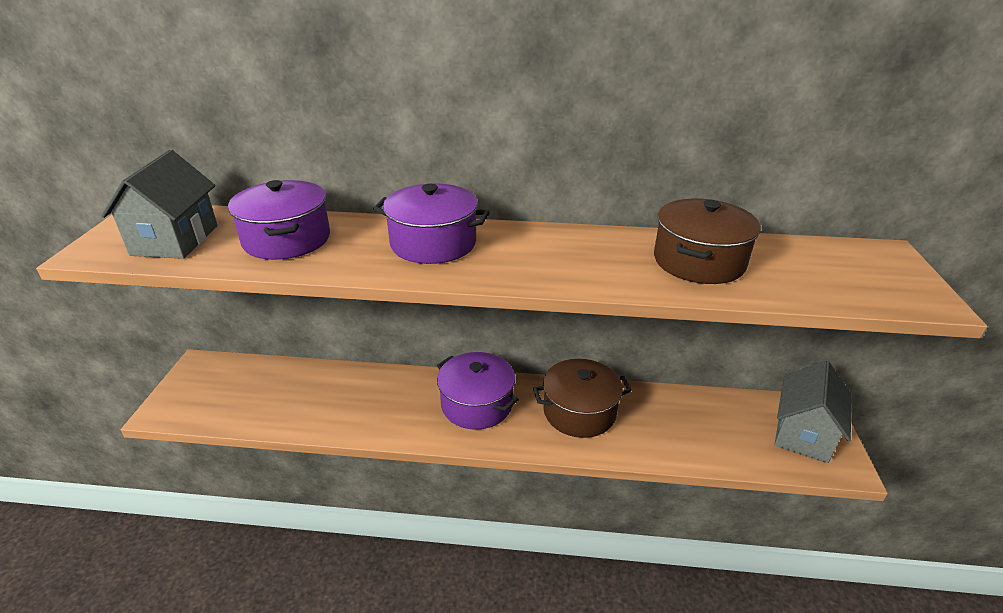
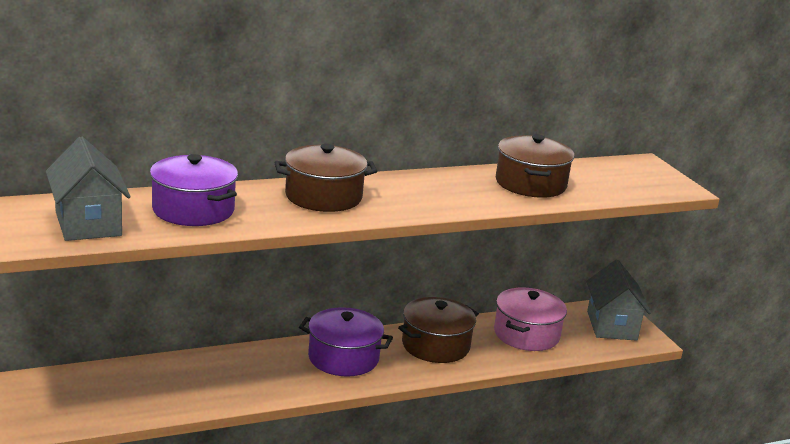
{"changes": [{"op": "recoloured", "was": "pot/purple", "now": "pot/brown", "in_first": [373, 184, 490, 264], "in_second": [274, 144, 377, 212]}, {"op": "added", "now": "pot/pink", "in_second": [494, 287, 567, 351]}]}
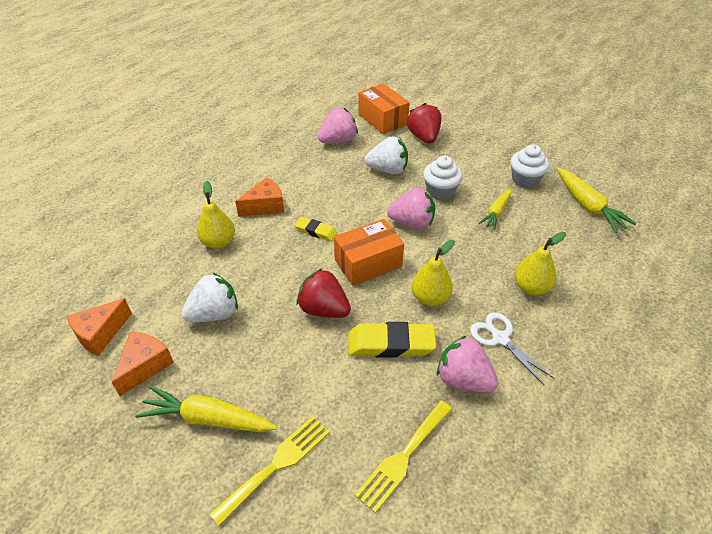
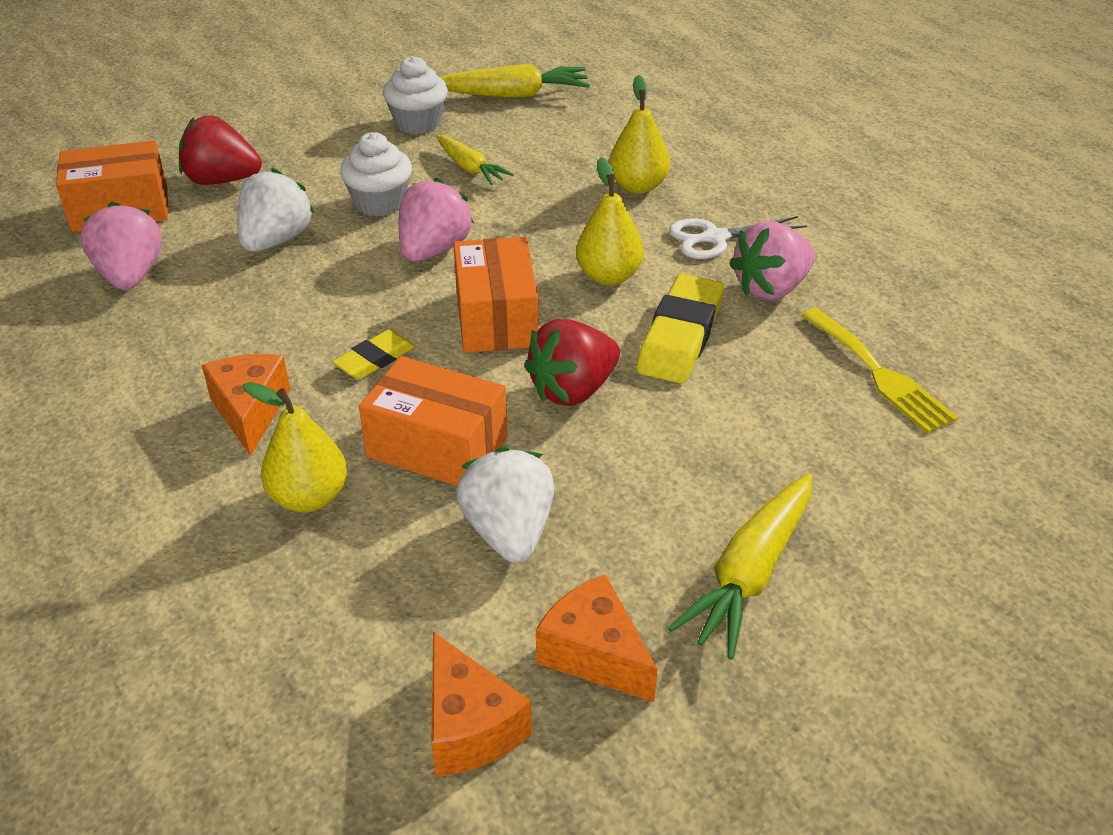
{"changes": [{"op": "removed", "was": "fork/yellow", "in_first": [210, 416, 330, 526]}, {"op": "added", "now": "box/orange", "in_second": [359, 356, 508, 486]}]}
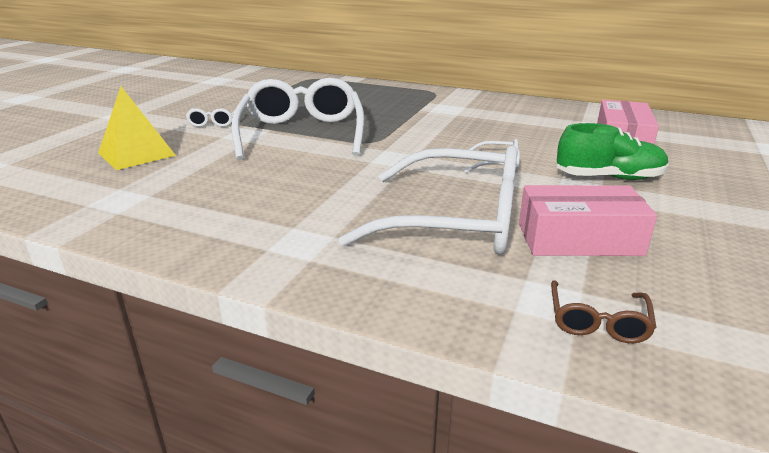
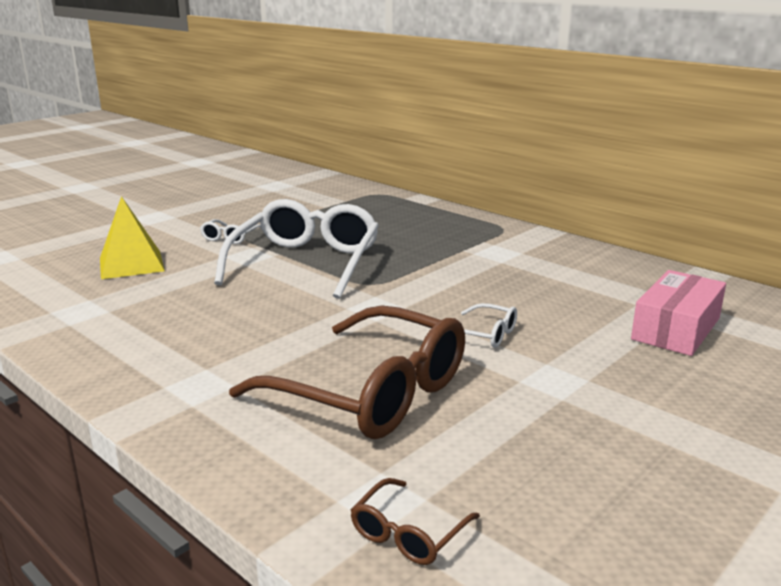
{"changes": [{"op": "recoloured", "was": "glasses/white", "now": "glasses/brown", "in_first": [339, 146, 517, 255], "in_second": [229, 305, 465, 439]}, {"op": "removed", "was": "box/pink", "in_first": [519, 185, 657, 256]}, {"op": "removed", "was": "shoe/green", "in_first": [557, 123, 668, 180]}]}
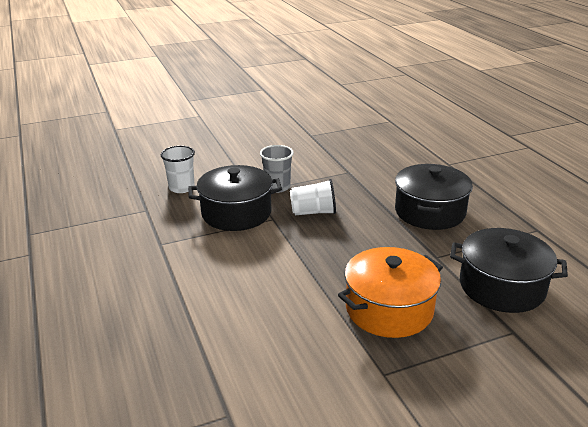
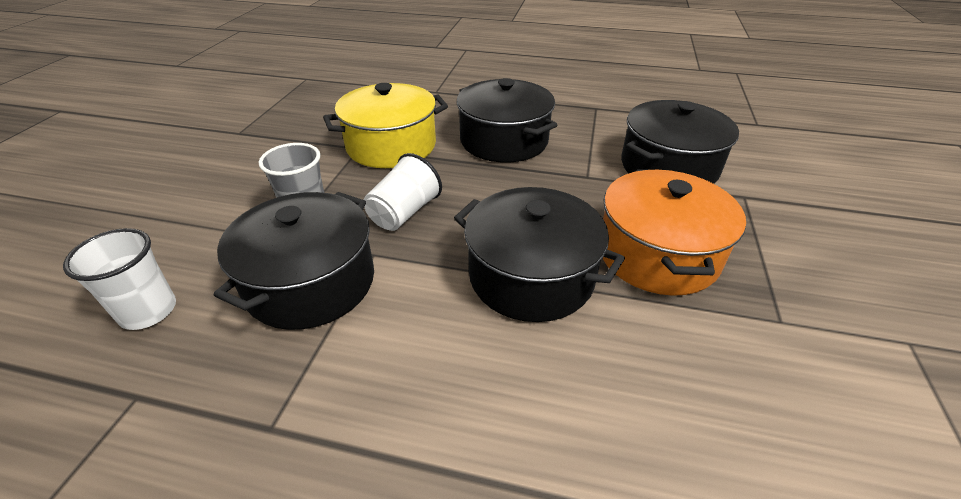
{"changes": [{"op": "added", "now": "pot/yellow", "in_second": [323, 83, 448, 168]}, {"op": "added", "now": "pot/black", "in_second": [454, 187, 625, 322]}]}
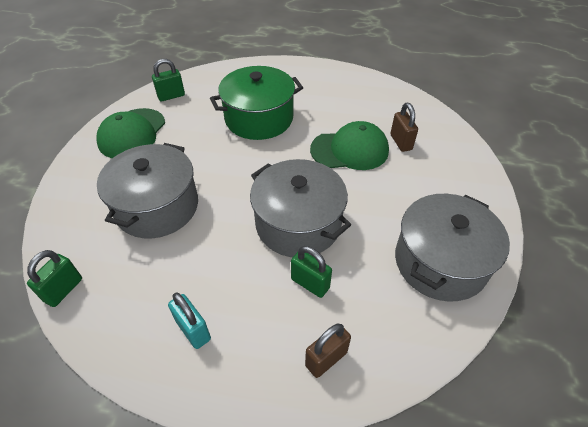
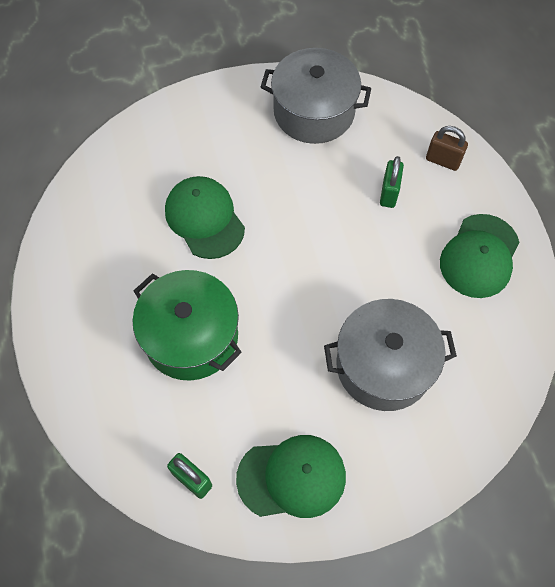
{"changes": [{"op": "removed", "was": "padlock/green", "in_first": [27, 250, 82, 307]}, {"op": "replaced", "was": "padlock/turquoise", "now": "cap/green", "in_first": [168, 293, 211, 349], "in_second": [440, 214, 520, 298]}, {"op": "removed", "was": "pot/grey", "in_first": [250, 159, 351, 257]}, {"op": "removed", "was": "padlock/brown", "in_first": [390, 103, 418, 152]}]}
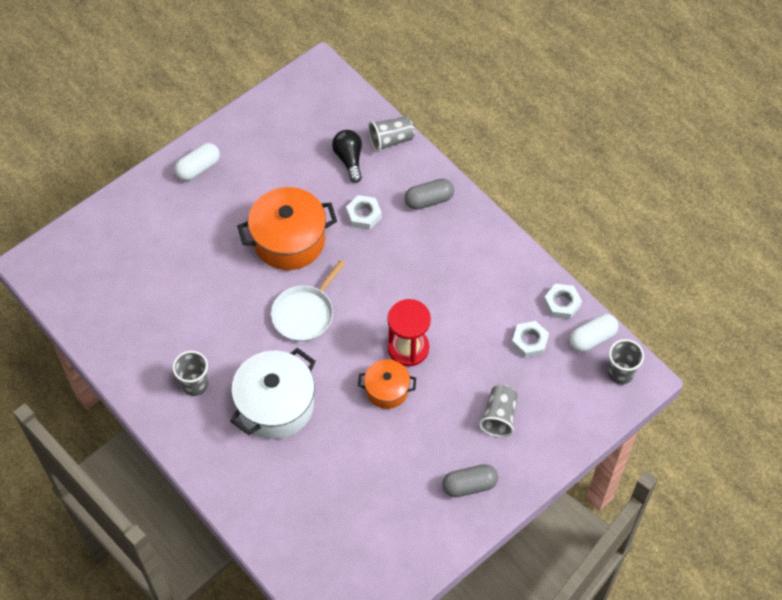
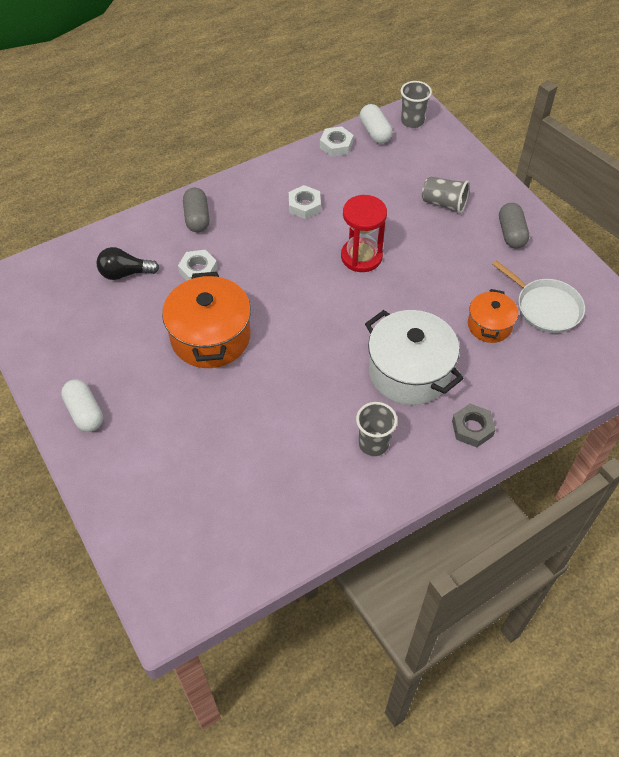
{"changes": [{"op": "moved", "was": "pan/white", "in_first": [271, 260, 345, 341], "in_second": [492, 260, 585, 333]}, {"op": "moved", "was": "pot/orange", "in_first": [358, 359, 416, 409], "in_second": [468, 289, 518, 343]}, {"op": "removed", "was": "cup/grey", "in_first": [368, 116, 415, 152]}, {"op": "moved", "was": "nut/white", "in_first": [511, 321, 549, 358], "in_second": [289, 185, 321, 219]}, {"op": "added", "now": "nut/grey", "in_second": [452, 404, 496, 447]}]}
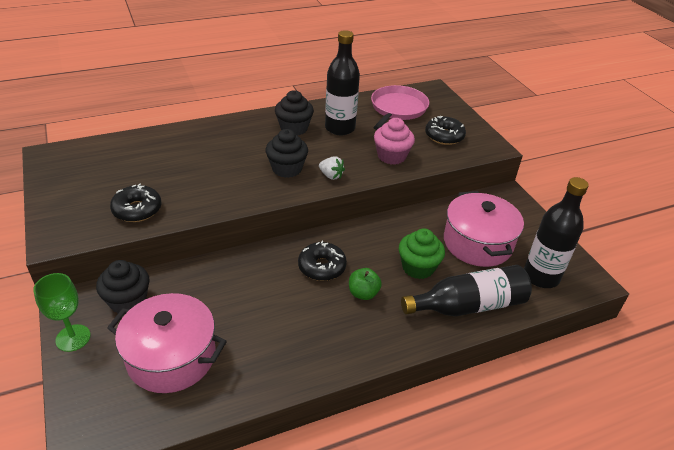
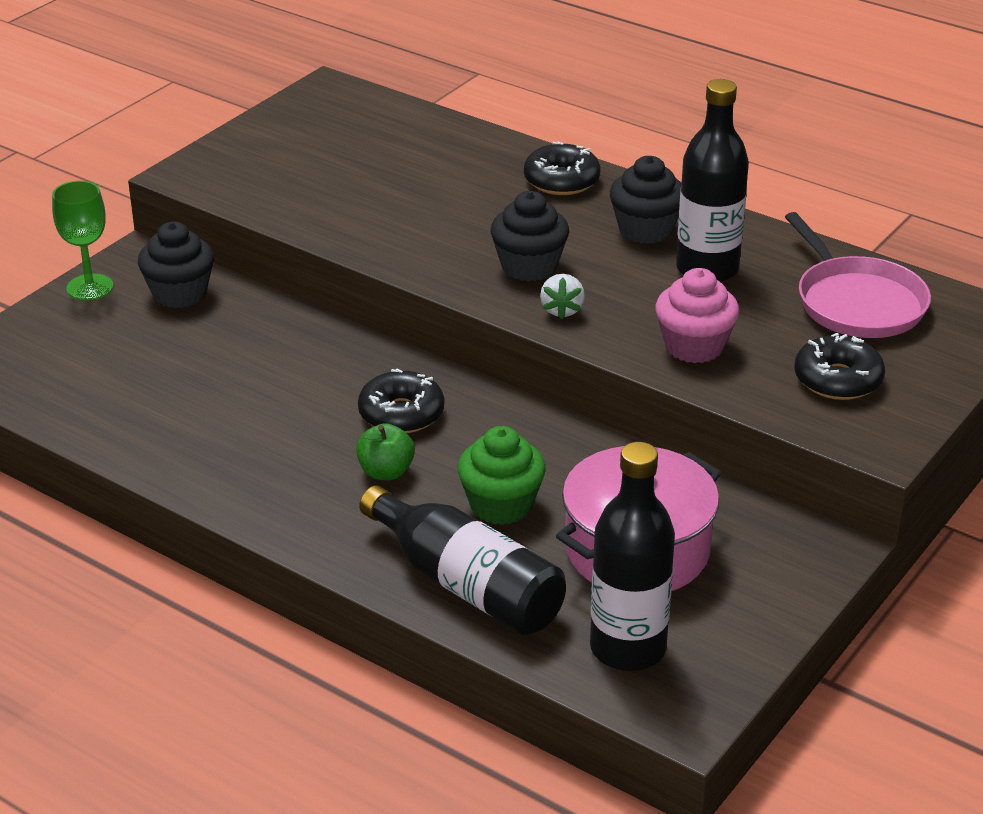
{"changes": [{"op": "removed", "was": "pot/pink", "in_first": [107, 293, 227, 393]}, {"op": "moved", "was": "donut/black", "in_first": [110, 183, 162, 222], "in_second": [524, 142, 601, 195]}, {"op": "turned", "was": "pan/pink", "in_first": [371, 85, 429, 130], "in_second": [785, 212, 931, 338], "clockwise": 75}]}
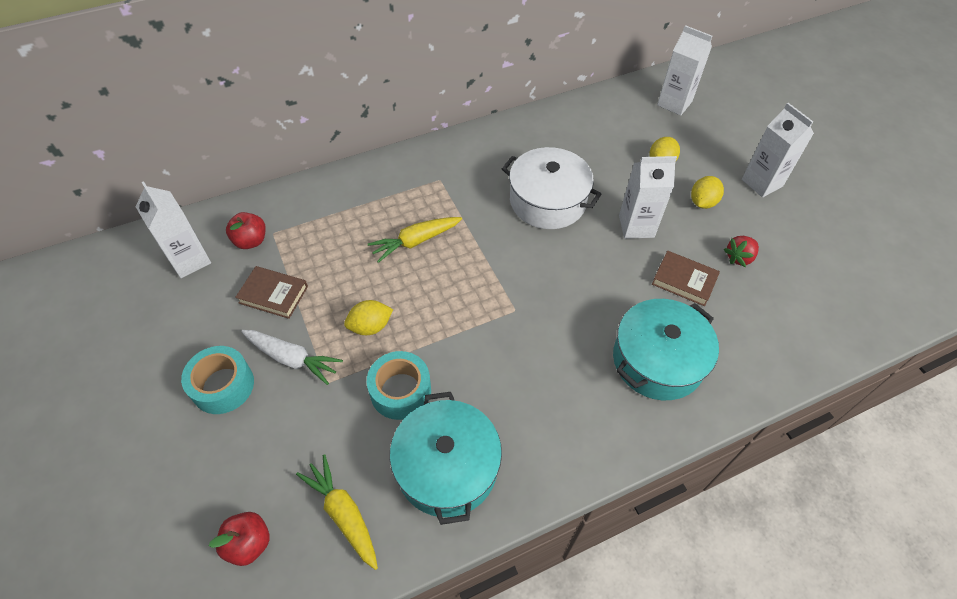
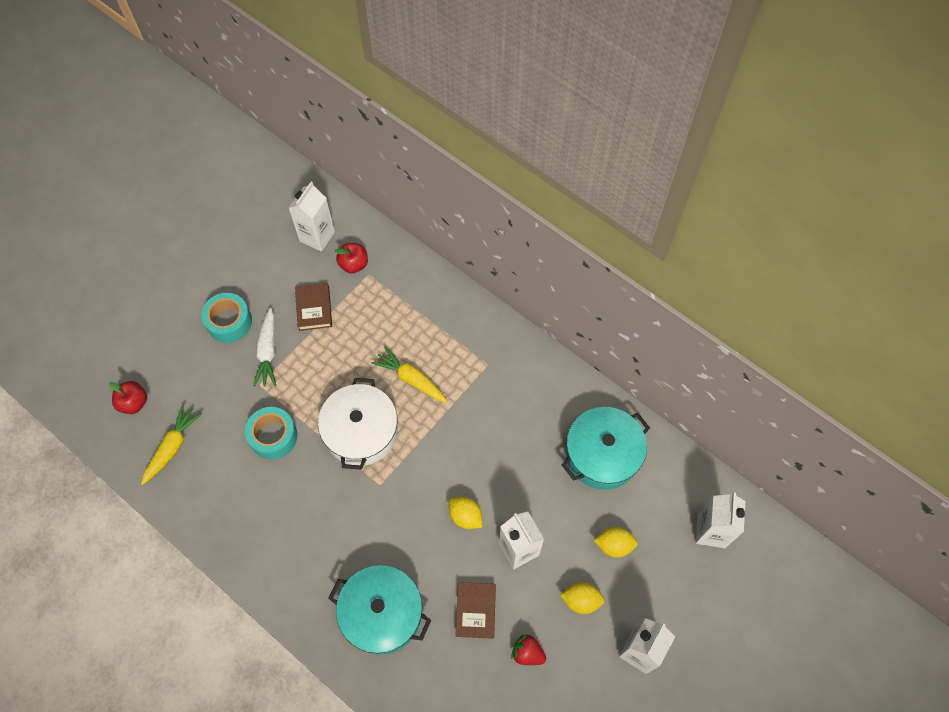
{"changes": [{"op": "moved", "was": "lemon/yellow", "in_first": [344, 300, 393, 335], "in_second": [449, 496, 482, 529]}, {"op": "moved", "was": "pot/turquoise", "in_first": [390, 392, 502, 525], "in_second": [562, 407, 650, 490]}, {"op": "moved", "was": "pot/white", "in_first": [502, 147, 601, 229], "in_second": [318, 378, 398, 470]}]}
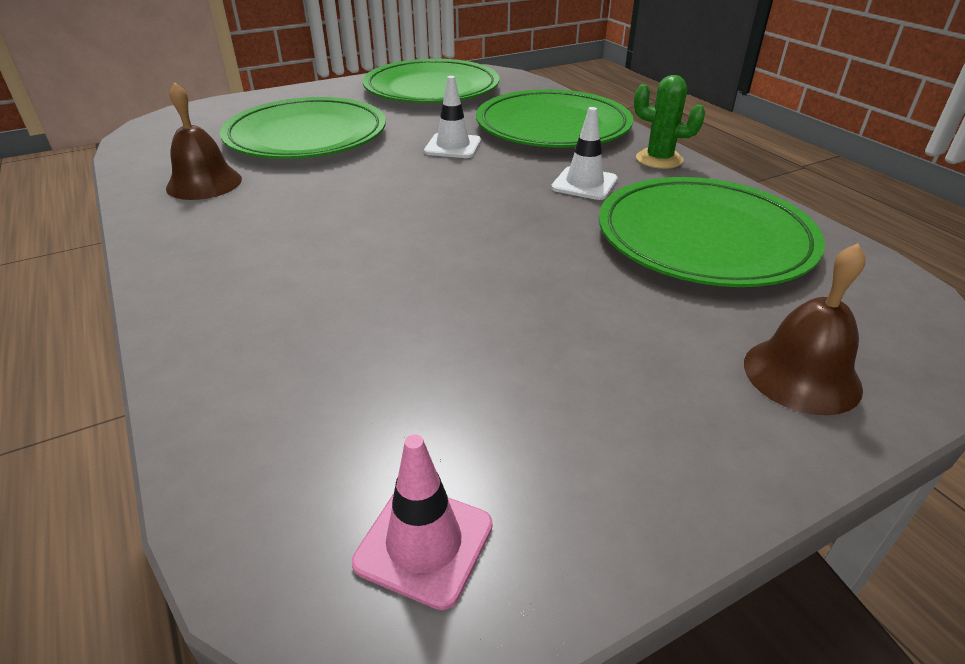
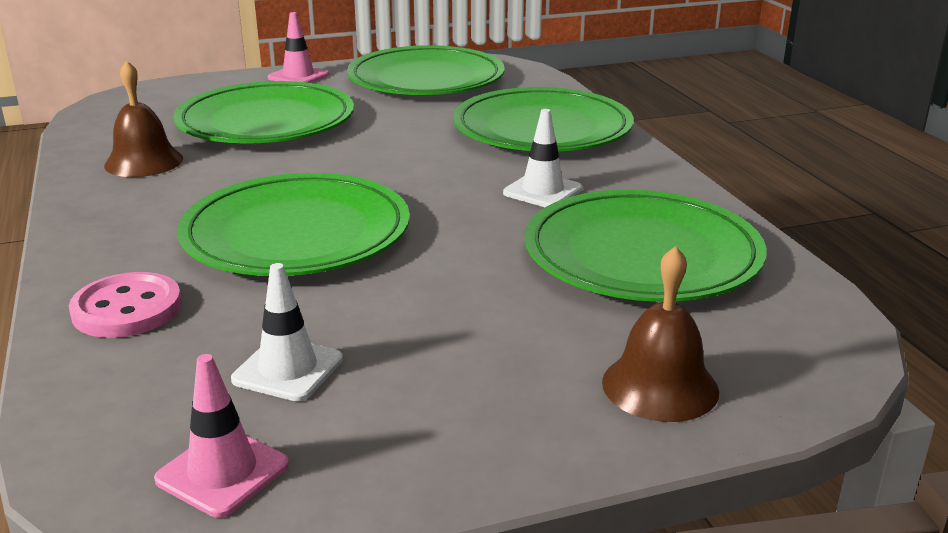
{"changes": [{"op": "moved", "was": "traffic cone/white", "in_first": [424, 76, 481, 158], "in_second": [231, 263, 343, 401]}, {"op": "removed", "was": "cactus/green", "in_first": [634, 75, 705, 169]}, {"op": "added", "now": "button/pink", "in_second": [69, 272, 182, 338]}, {"op": "added", "now": "plate/green", "in_second": [177, 173, 410, 276]}, {"op": "added", "now": "traffic cone/pink", "in_second": [268, 12, 329, 83]}]}
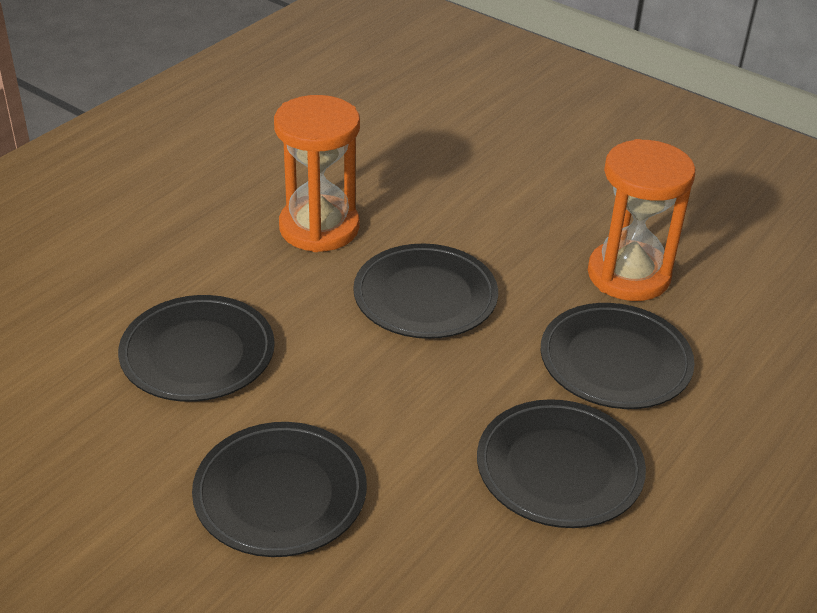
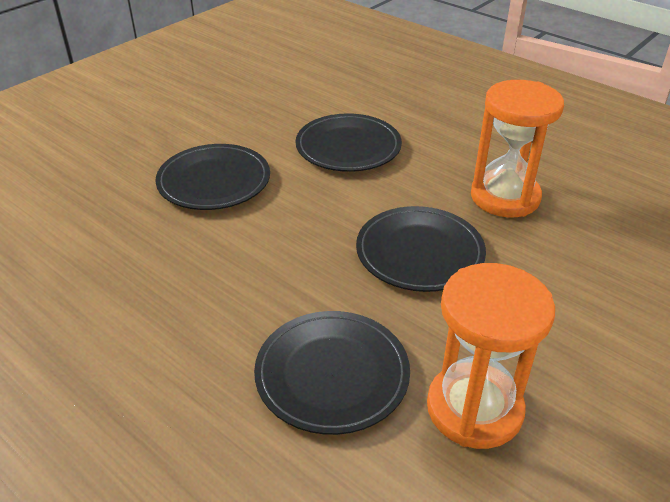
{"changes": [{"op": "removed", "was": "plate/black", "in_first": [477, 399, 646, 528]}]}
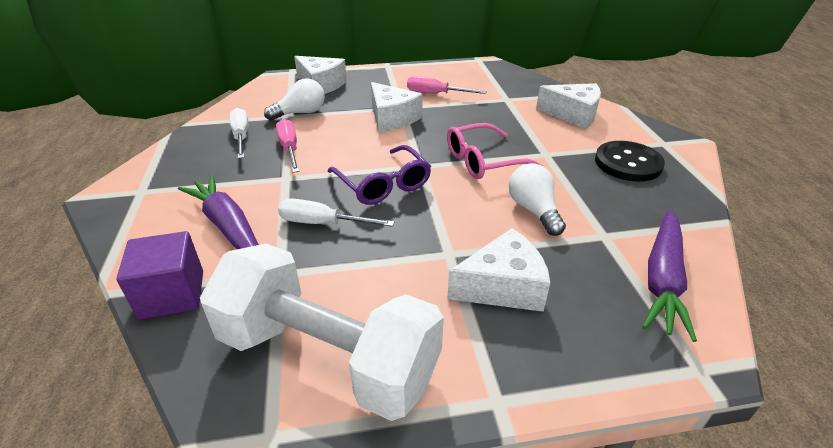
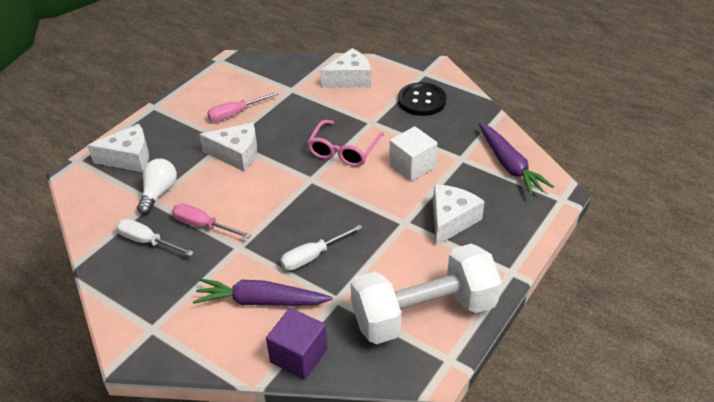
{"changes": [{"op": "removed", "was": "glasses/purple", "in_first": [328, 145, 431, 205]}, {"op": "replaced", "was": "light bulb/white", "now": "cube/white", "in_first": [509, 163, 566, 236], "in_second": [389, 126, 437, 181]}]}
